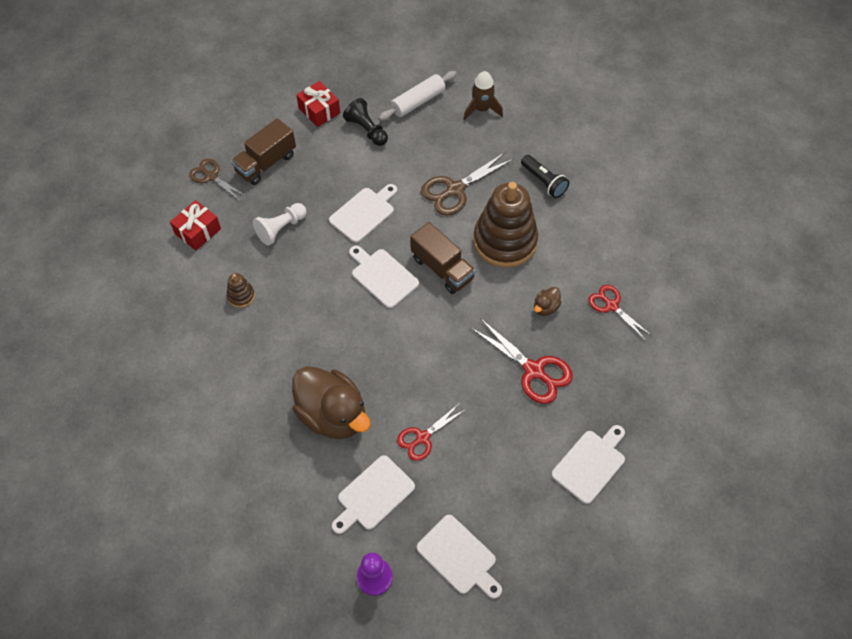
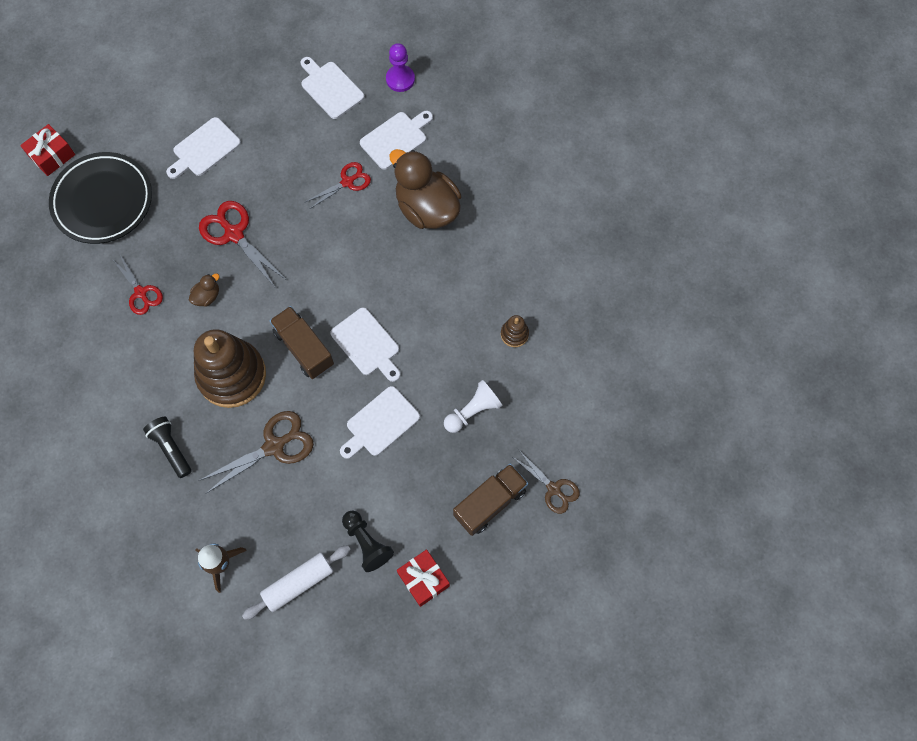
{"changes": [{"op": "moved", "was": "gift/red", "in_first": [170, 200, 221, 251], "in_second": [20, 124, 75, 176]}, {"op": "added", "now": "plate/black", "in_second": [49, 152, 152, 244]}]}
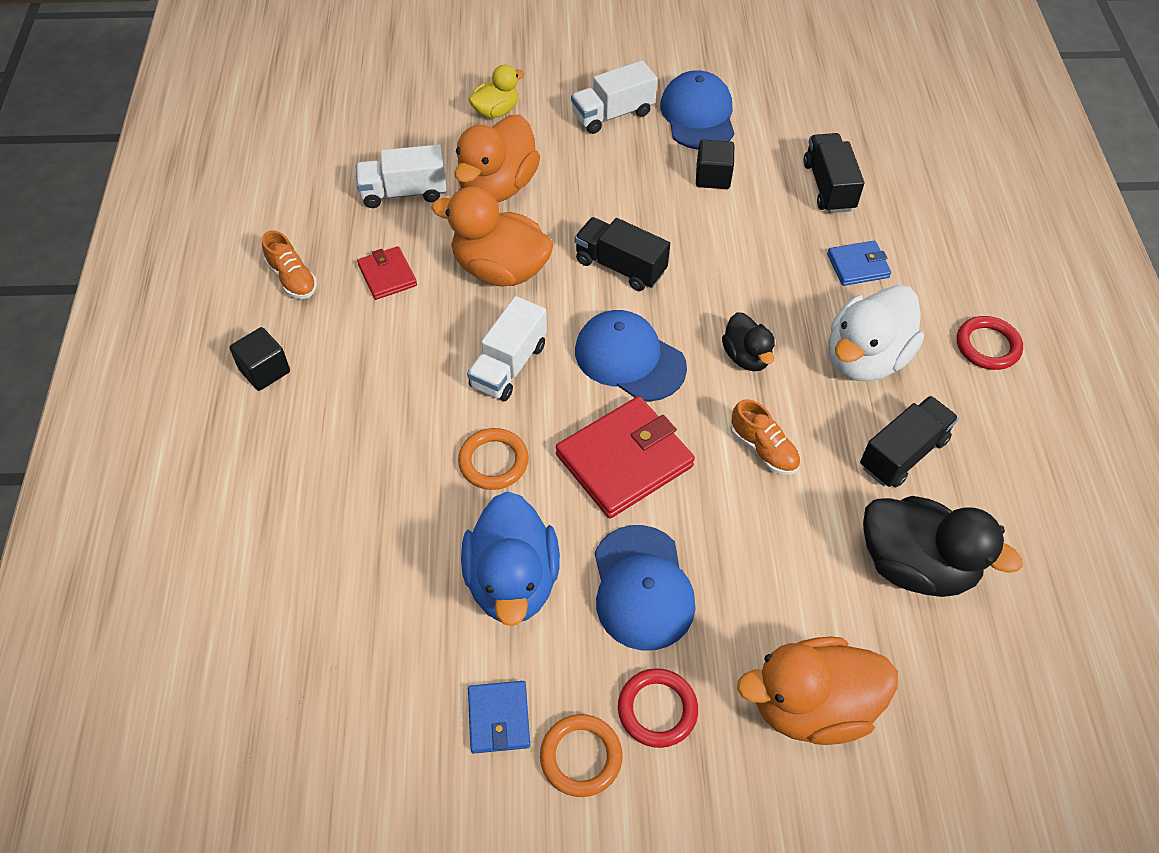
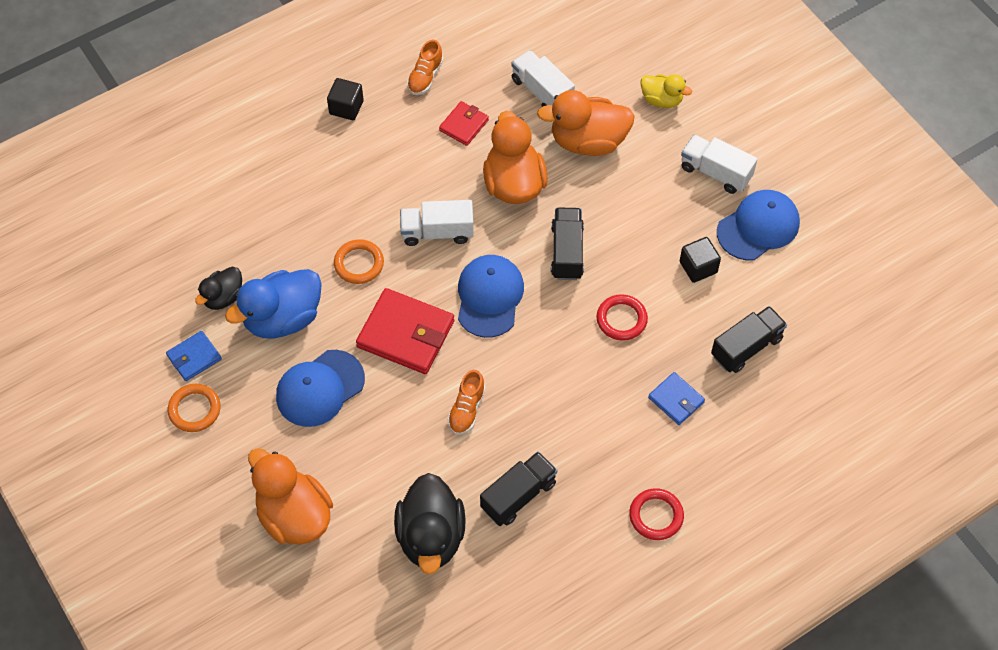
{"changes": [{"op": "moved", "was": "ring/red", "in_first": [618, 668, 698, 748], "in_second": [596, 294, 648, 341]}, {"op": "moved", "was": "duck/black", "in_first": [722, 312, 775, 371], "in_second": [195, 267, 242, 310]}, {"op": "removed", "was": "duck/white", "in_first": [829, 285, 924, 382]}, {"op": "turned", "was": "truck/black", "in_first": [860, 396, 959, 488], "in_second": [480, 451, 557, 526], "clockwise": -60}]}
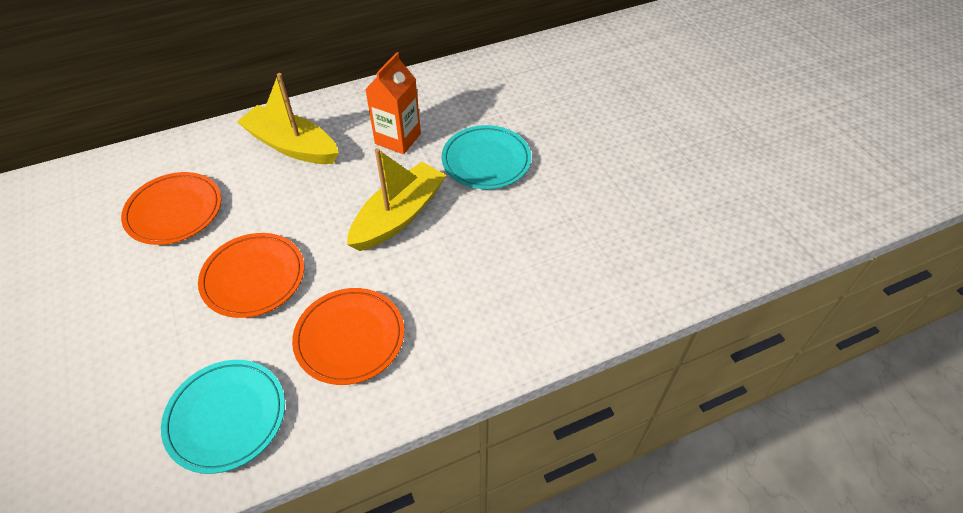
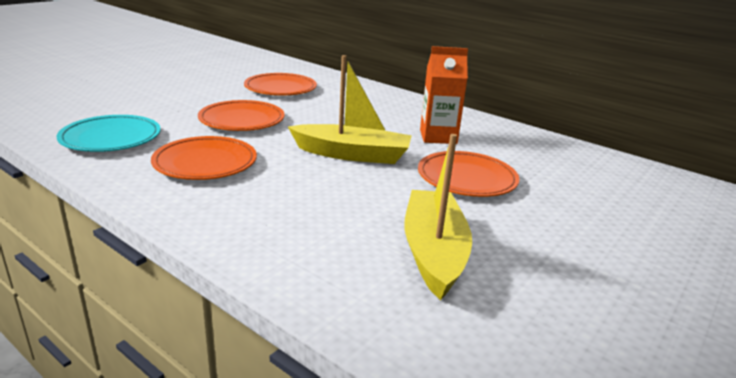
{"changes": [{"op": "moved", "was": "boat/yellow", "in_first": [237, 73, 339, 164], "in_second": [404, 134, 472, 300]}, {"op": "recoloured", "was": "plate/turquoise", "now": "plate/orange", "in_first": [442, 125, 531, 189], "in_second": [418, 151, 519, 197]}]}
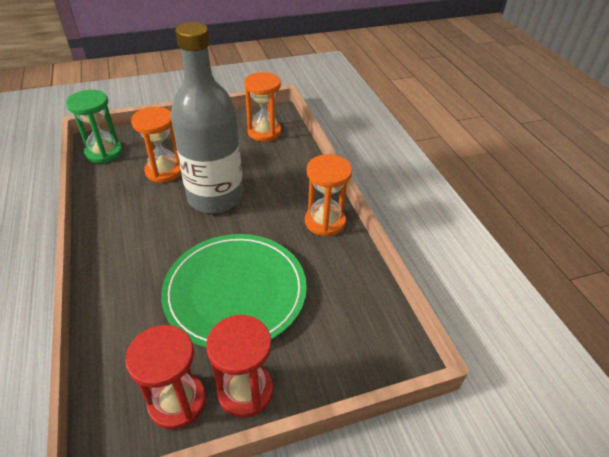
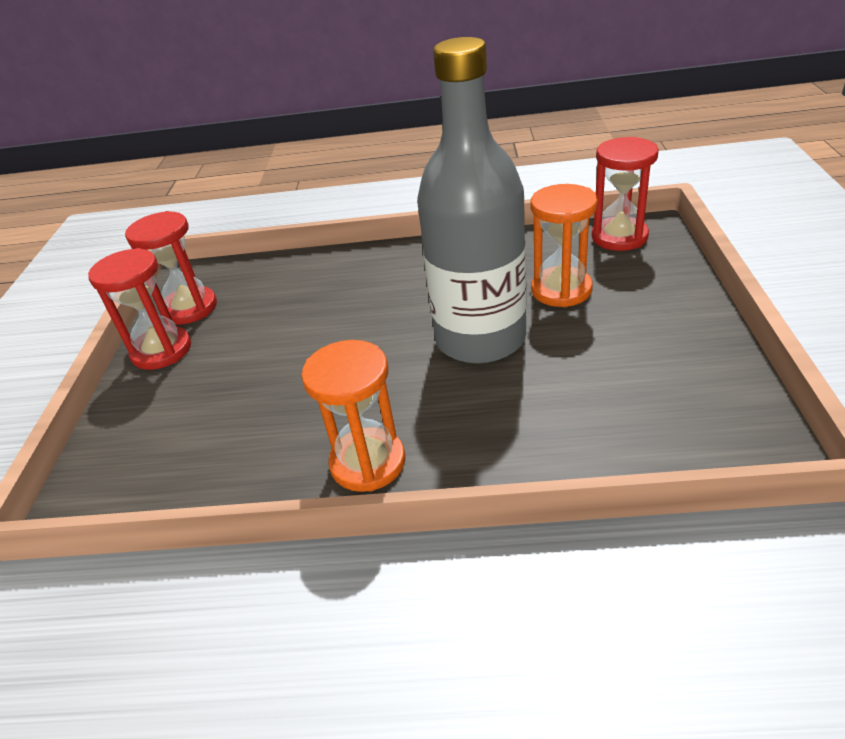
{"changes": [{"op": "recoloured", "was": "hourglass/green", "now": "hourglass/red", "in_first": [66, 90, 123, 163], "in_second": [592, 137, 659, 251]}, {"op": "removed", "was": "plate/green", "in_first": [161, 234, 307, 348]}, {"op": "removed", "was": "hourglass/orange", "in_first": [244, 72, 281, 142]}]}
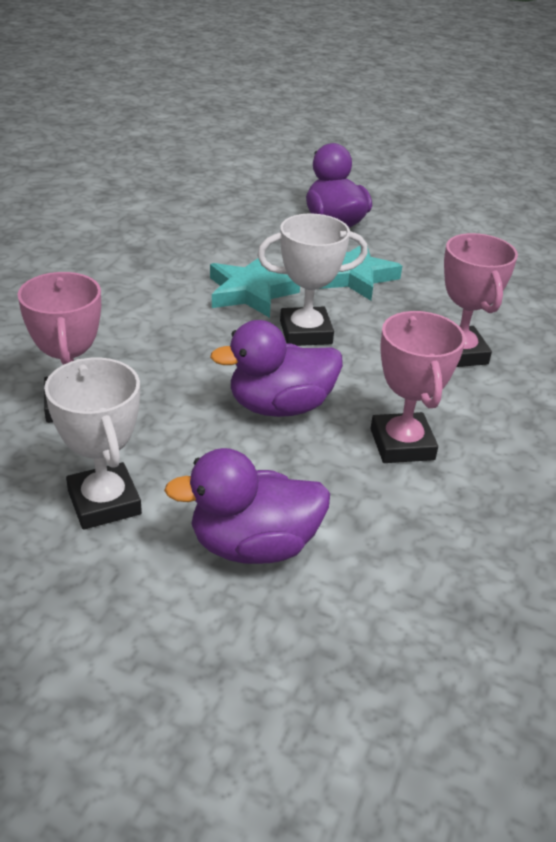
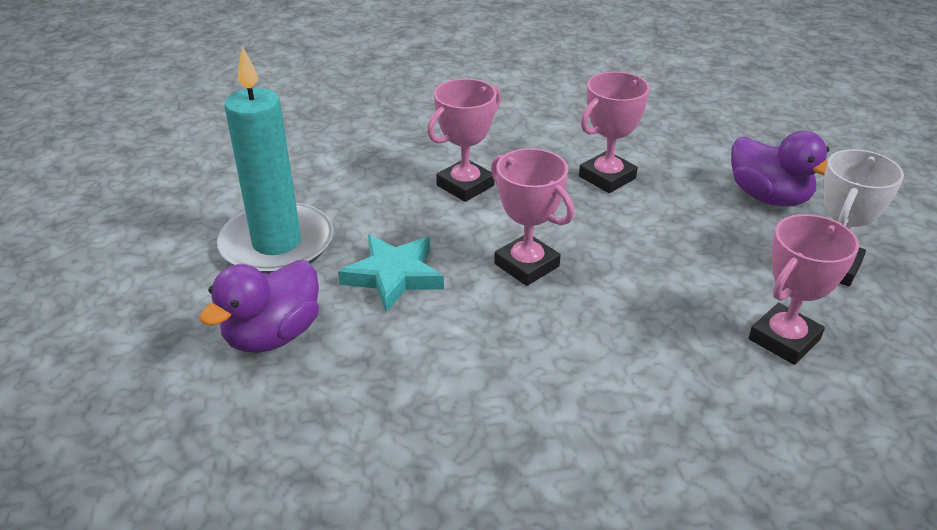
{"changes": [{"op": "removed", "was": "star/turquoise", "in_first": [210, 258, 300, 318]}, {"op": "removed", "was": "duck/purple", "in_first": [210, 320, 343, 417]}, {"op": "recoloured", "was": "trophy/white", "now": "trophy/pink", "in_first": [257, 214, 368, 346], "in_second": [491, 148, 574, 286]}, {"op": "added", "now": "candle/turquoise", "in_second": [217, 46, 333, 274]}]}
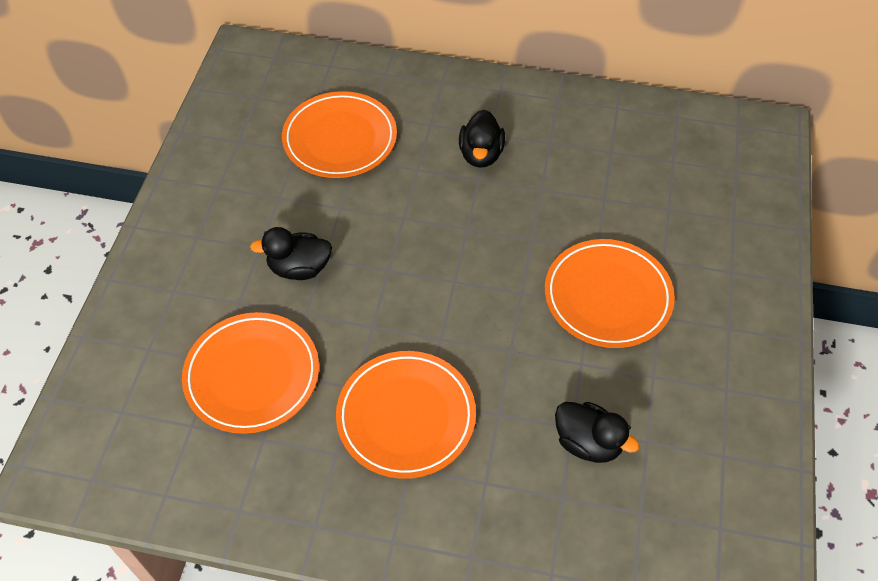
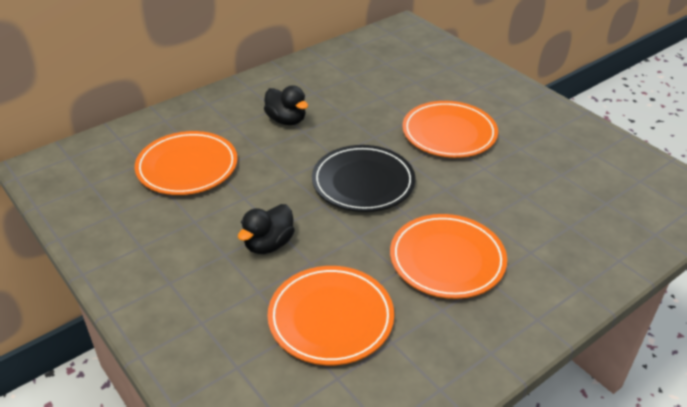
{"changes": [{"op": "removed", "was": "duck/black", "in_first": [555, 402, 639, 463]}, {"op": "added", "now": "plate/black", "in_second": [312, 145, 415, 212]}]}
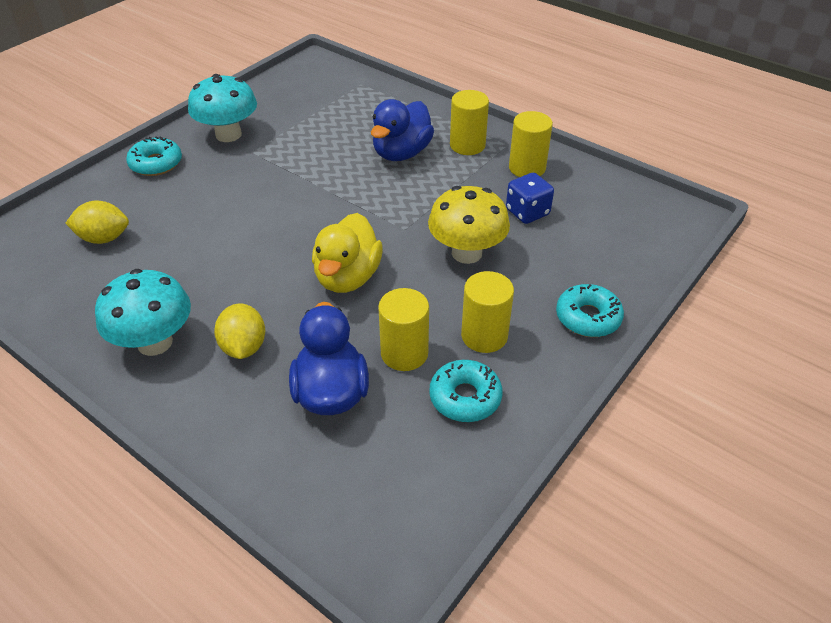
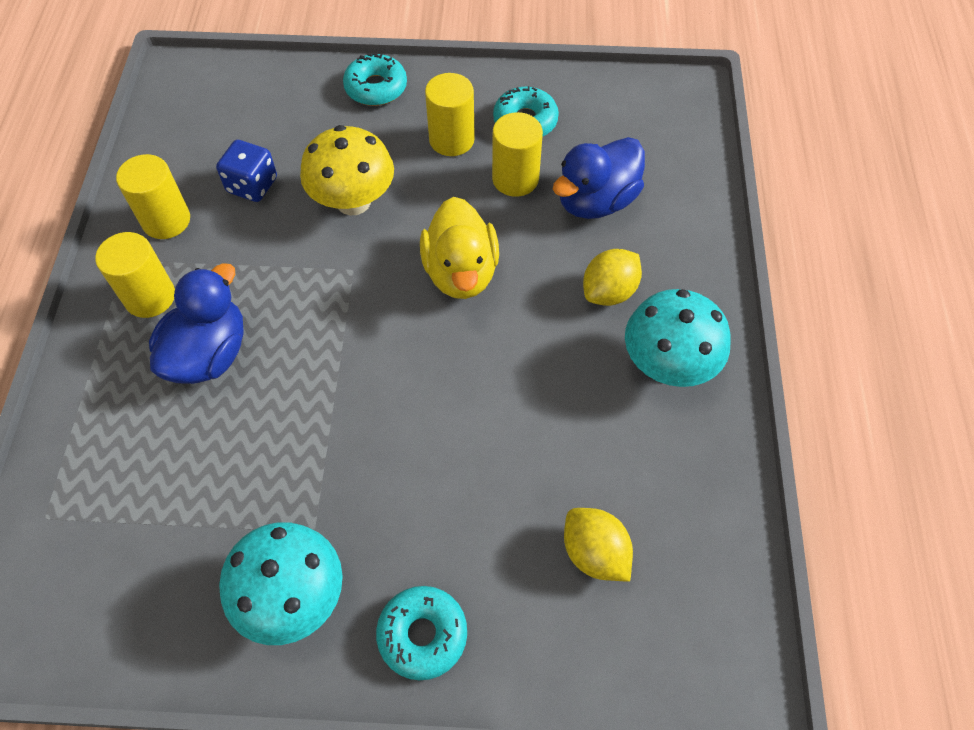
{"changes": [{"op": "turned", "was": "duck/yellow", "in_first": [312, 213, 383, 293], "in_second": [420, 197, 499, 299], "clockwise": 105}, {"op": "turned", "was": "duck/blue", "in_first": [371, 99, 434, 161], "in_second": [149, 263, 244, 384], "clockwise": -60}]}
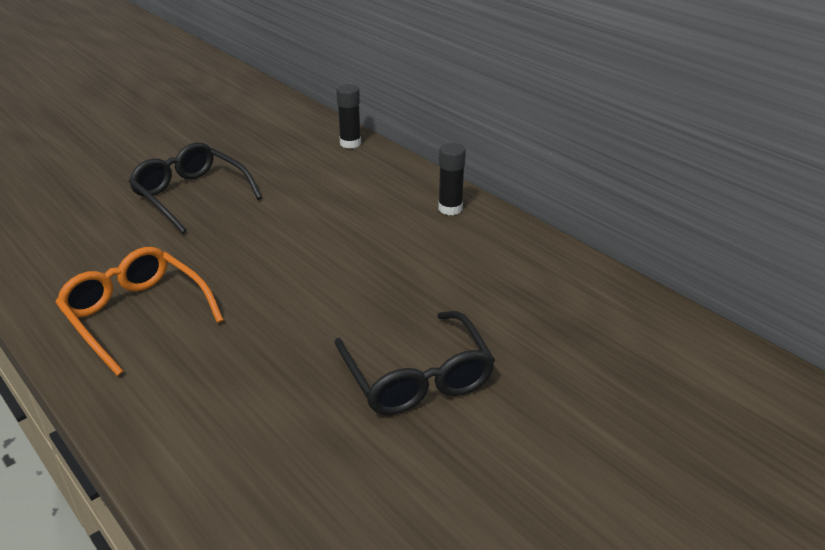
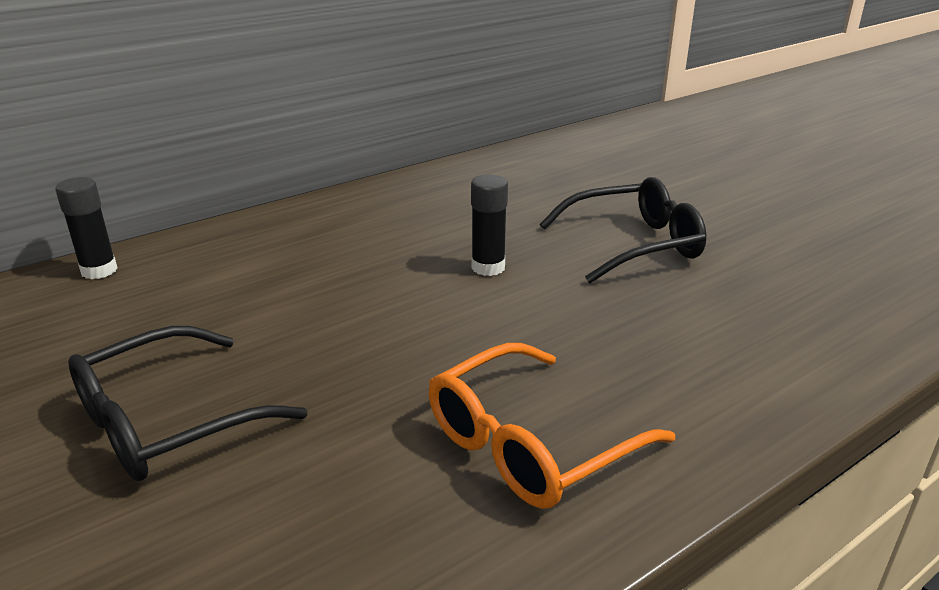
{"changes": [{"op": "moved", "was": "glue stick/black", "in_first": [438, 143, 466, 215], "in_second": [471, 175, 508, 276]}]}
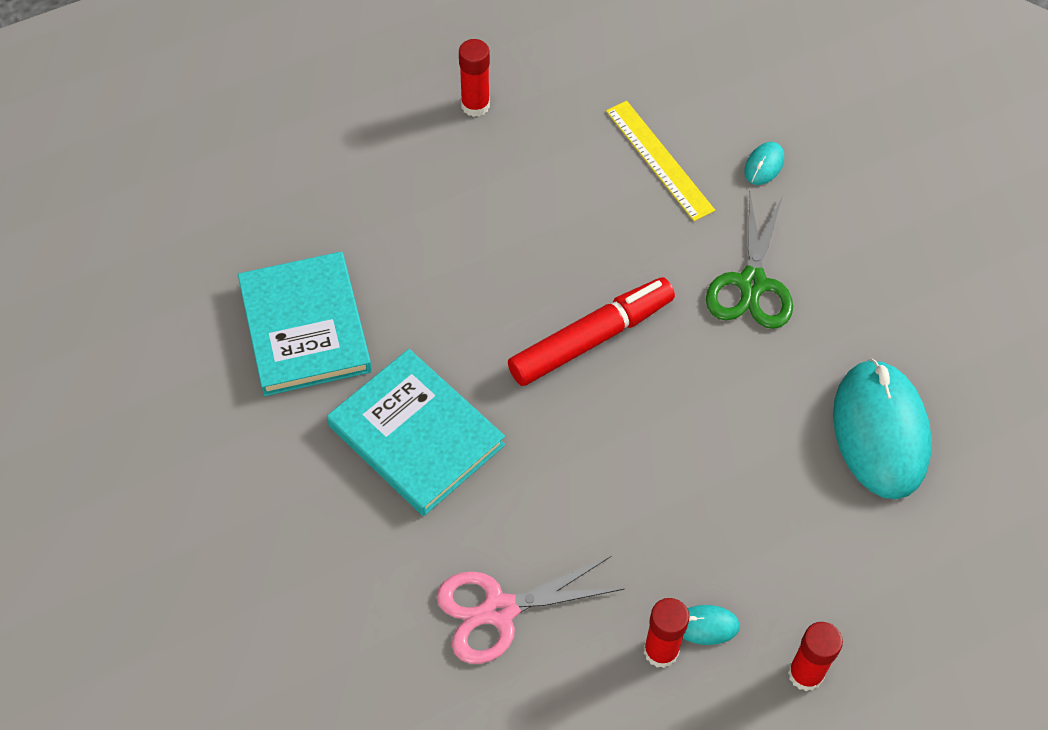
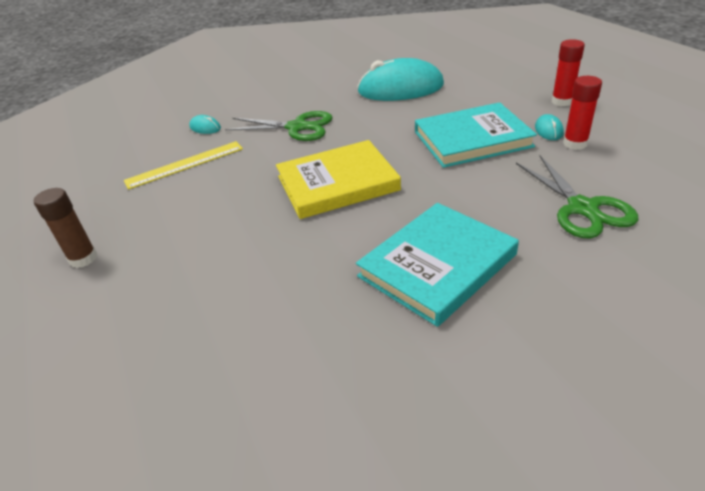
{"changes": [{"op": "moved", "was": "book/turquoise", "in_first": [238, 252, 372, 396], "in_second": [415, 102, 537, 168]}, {"op": "recoloured", "was": "scissors/pink", "now": "scissors/green", "in_first": [437, 556, 624, 664], "in_second": [516, 155, 638, 238]}, {"op": "recoloured", "was": "glue stick/red", "now": "glue stick/brown", "in_first": [459, 39, 490, 117], "in_second": [34, 188, 97, 268]}, {"op": "replaced", "was": "marker/red", "now": "book/yellow", "in_first": [508, 277, 675, 386], "in_second": [276, 140, 401, 219]}]}
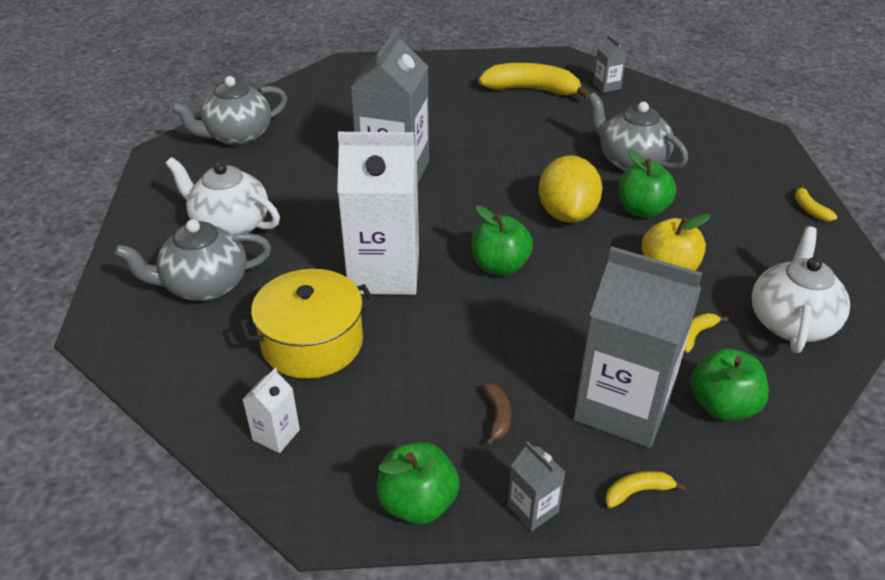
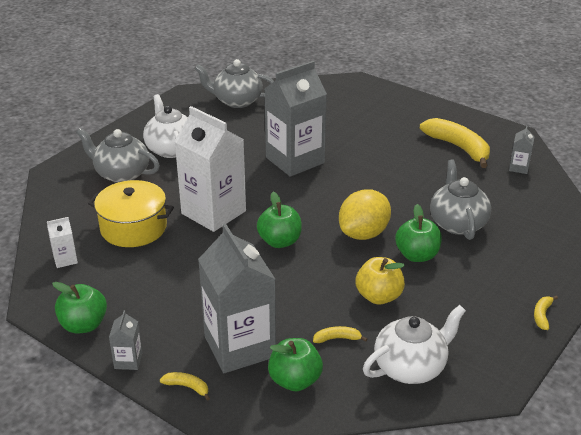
{"changes": [{"op": "removed", "was": "banana/brown", "in_first": [482, 383, 512, 446]}]}
